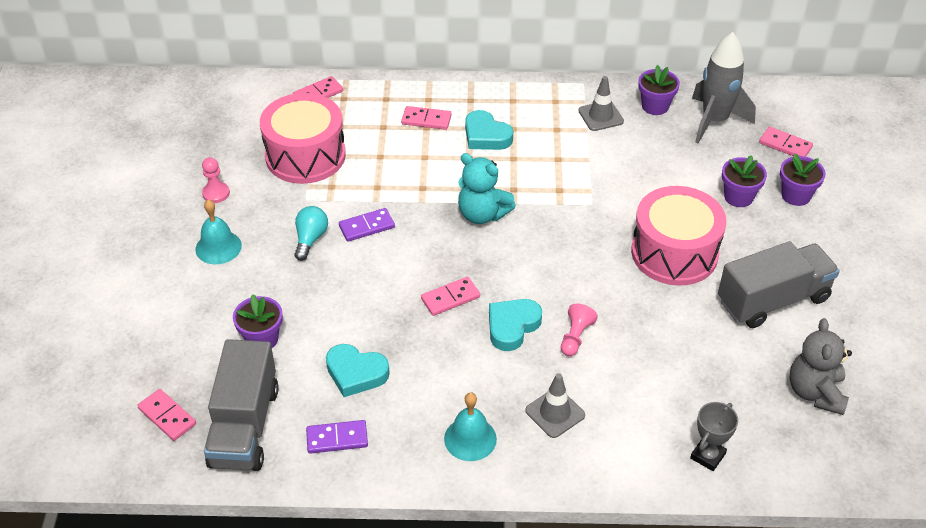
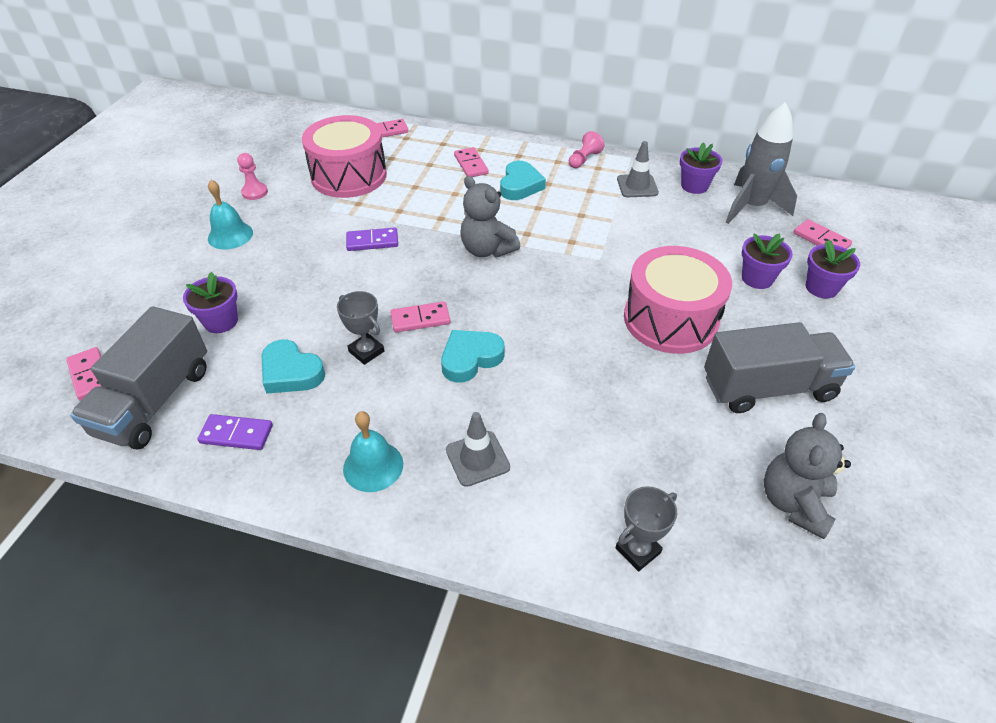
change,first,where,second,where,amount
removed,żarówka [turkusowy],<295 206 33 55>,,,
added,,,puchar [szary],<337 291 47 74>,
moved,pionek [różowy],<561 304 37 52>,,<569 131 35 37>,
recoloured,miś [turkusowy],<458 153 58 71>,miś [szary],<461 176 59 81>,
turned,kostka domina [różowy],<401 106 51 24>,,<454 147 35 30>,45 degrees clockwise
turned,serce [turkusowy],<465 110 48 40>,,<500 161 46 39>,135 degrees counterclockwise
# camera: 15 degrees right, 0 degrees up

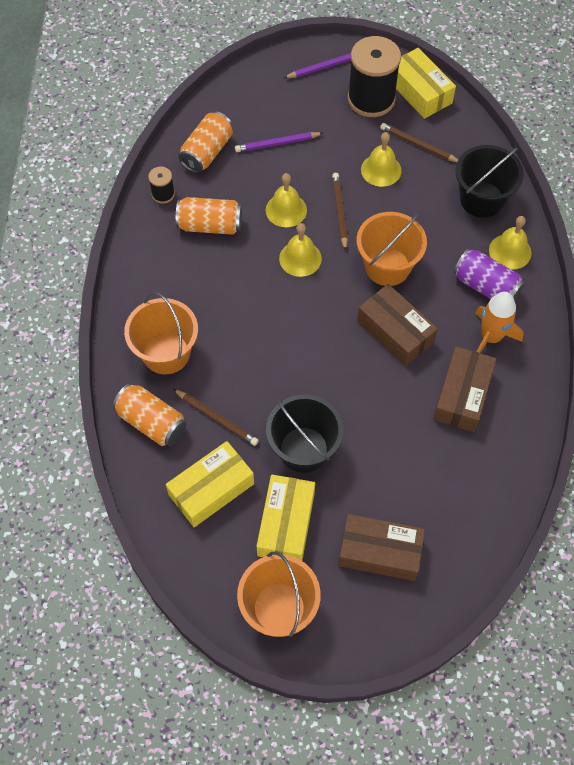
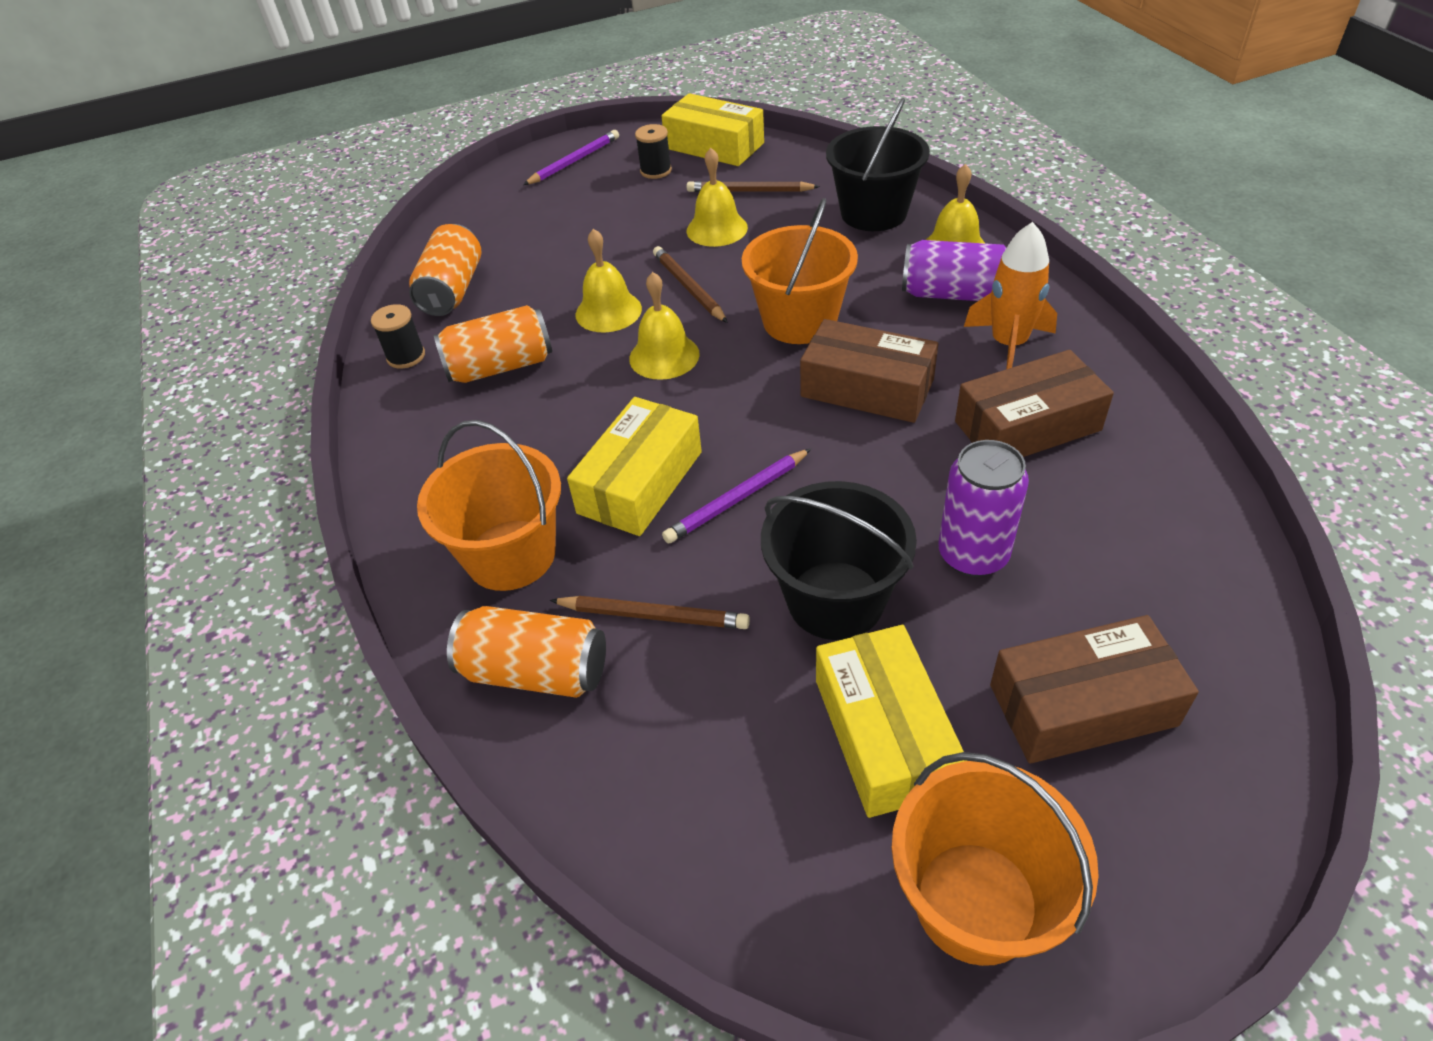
change,first,where,second,where,amount
added,,,puszka [fioletowy],<938 440 91 137>,
moved,pudełko [żółty],<166 441 88 86>,,<567 397 135 139>,
moved,ołówek [fioletowy],<235 132 88 20>,,<662 449 149 95>,
turned,pudełko [brązowy],<433 346 63 86>,,<955 350 159 107>,75 degrees clockwise
resized,szpulka [czarny],<348 36 53 81>,,<635 124 37 55>,x0.46
# camera: 20 degrees left, 15 degrees down

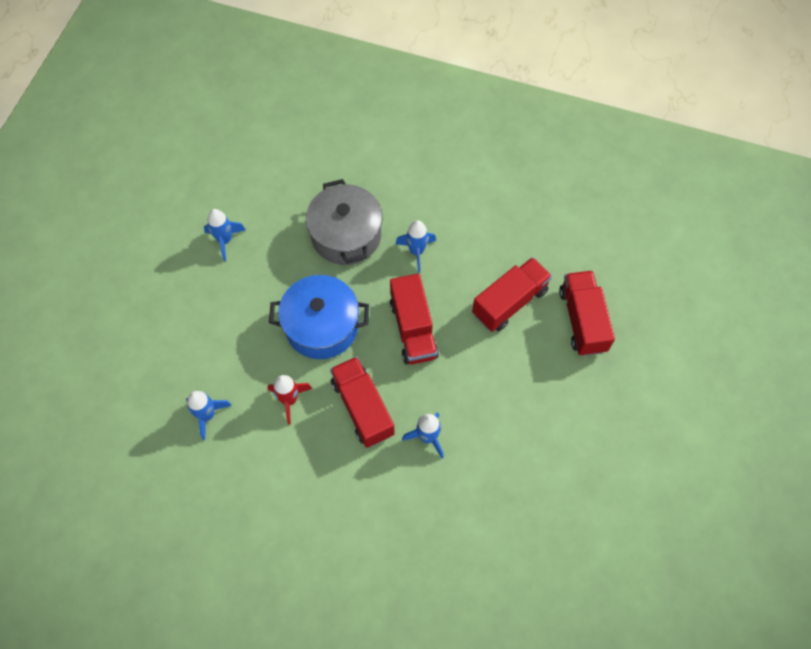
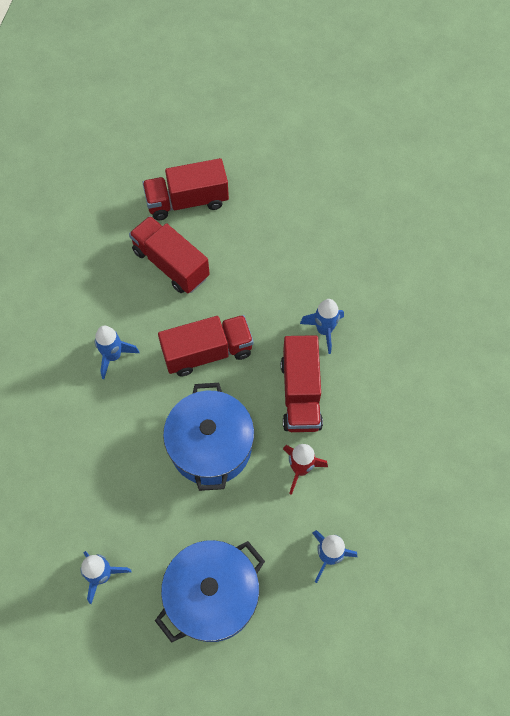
change,first,where,second,where,amount
removed,garnek [szary],<306 179 77 86>,,,
added,,,garnek [niebieski],<155 540 110 103>,
turned,ciężarówka [czerwony],<330 357 65 91>,,<281 335 42 97>,60 degrees counterclockwise
# camera: 95 degrees left, 0 degrees up

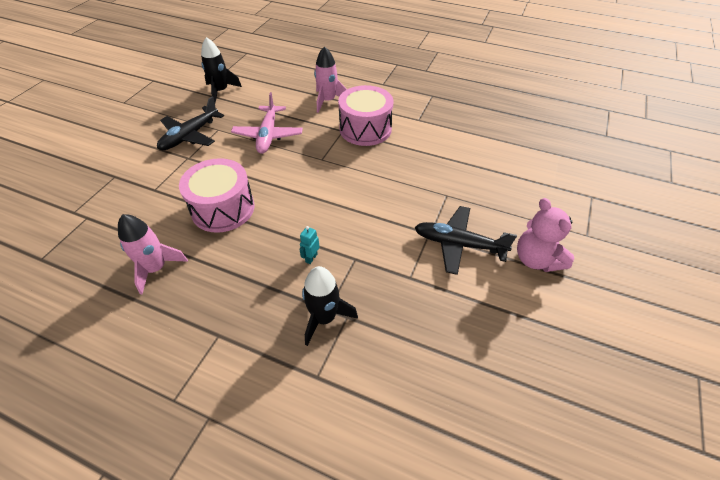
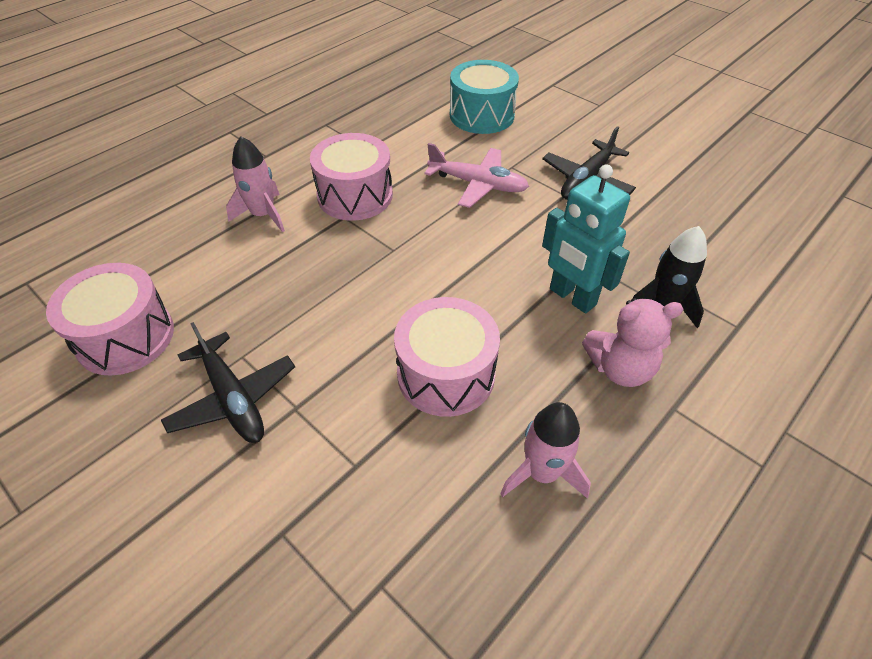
change,first,where,second,where,amount
added,,,bęben [turkusowy],<450 60 69 74>,
moved,samolot [różowy],<231 92 72 62>,,<424 143 105 65>,
moved,miś [różowy],<517 198 57 74>,,<582 298 101 89>,
replaced,rakieta [czarny],<201 37 41 66>,bęben [różowy],<46 263 128 113>,
resized,robot [turkusowy],<299 226 20 38>,,<542 164 88 150>,x2.49
# camera: 70 degrees left, 0 degrees up

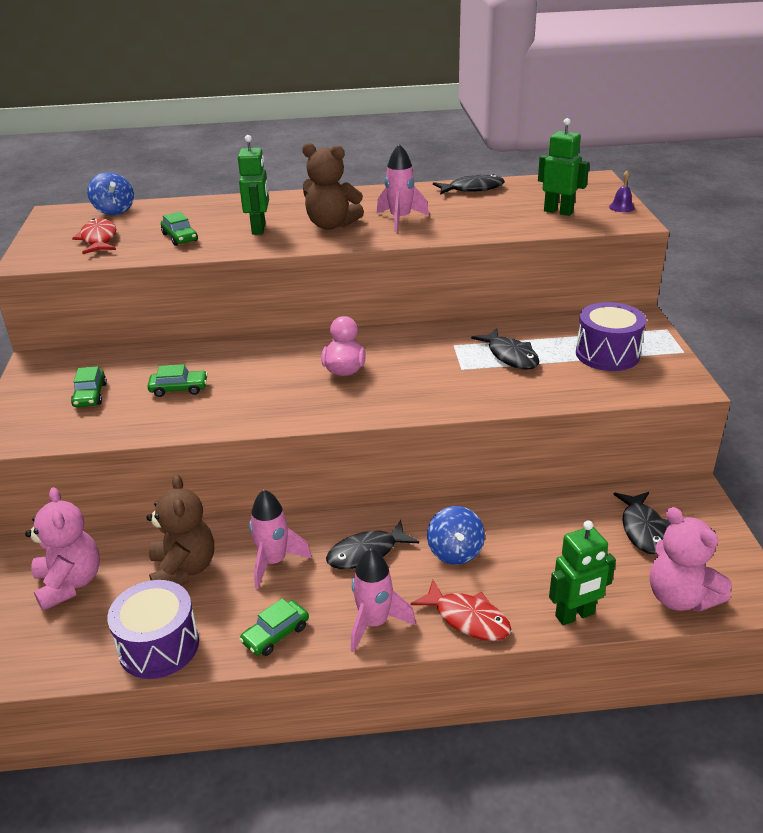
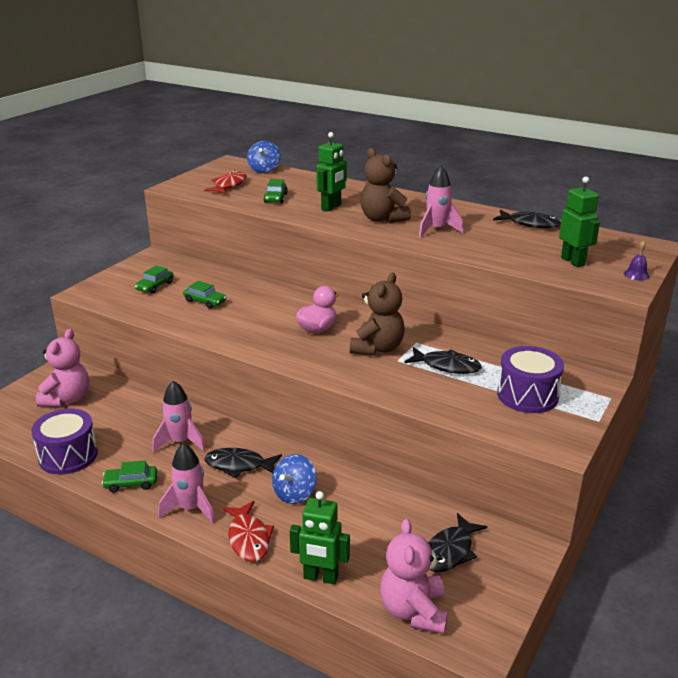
change,first,where,second,where,amount
moved,miś [brązowy],<146 474 68 111>,,<350 272 55 83>,
turned,ryba [czarny],<471 328 69 42>,,<404 347 78 27>,75 degrees counterclockwise
# camera: 35 degrees right, 5 degrees down

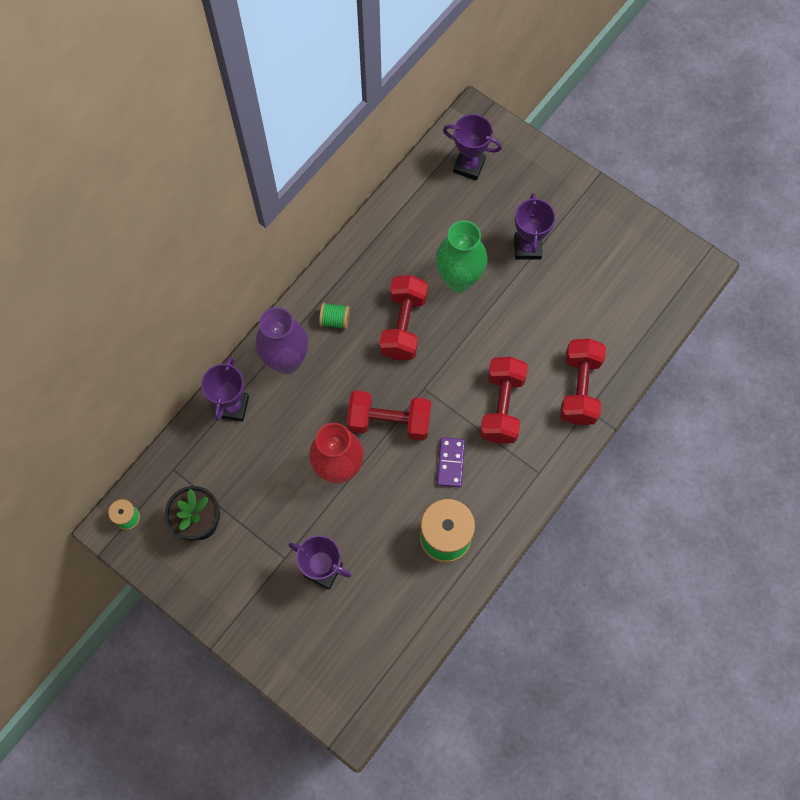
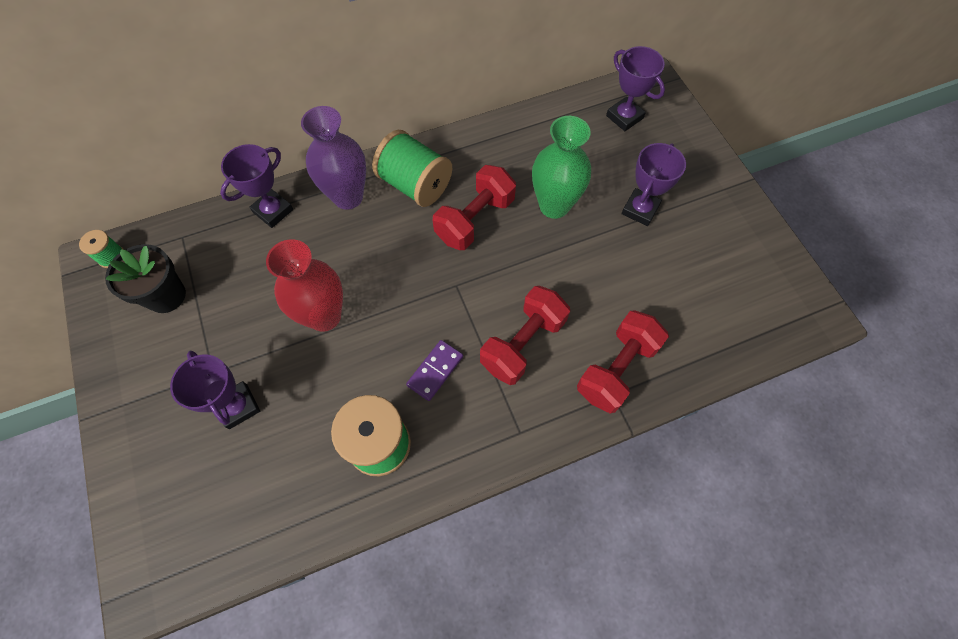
change,first,where,second,where,amount
removed,hantel [czerwony],<347 391 84 50>,,,
resized,szpulka [zielony],<319 303 31 27>,,<372 130 80 77>,x2.06
# camera: 30 degrees right, 5 degrees down

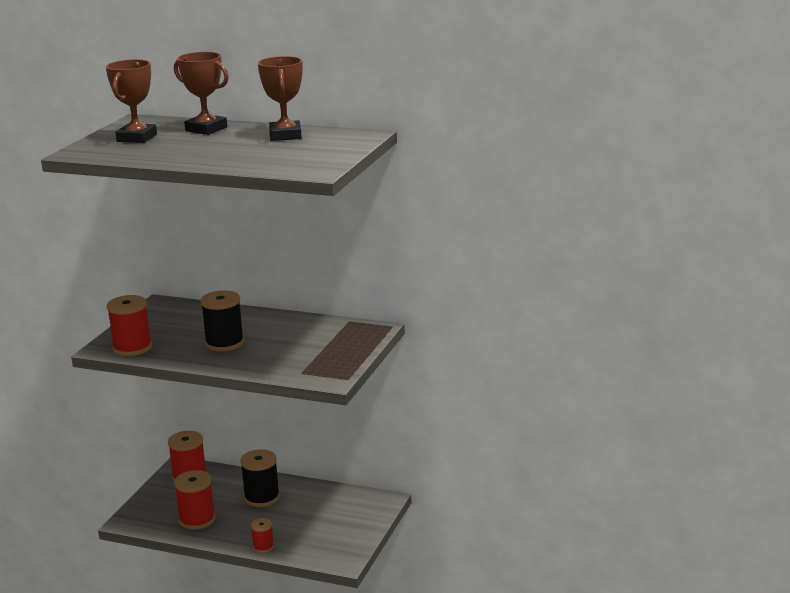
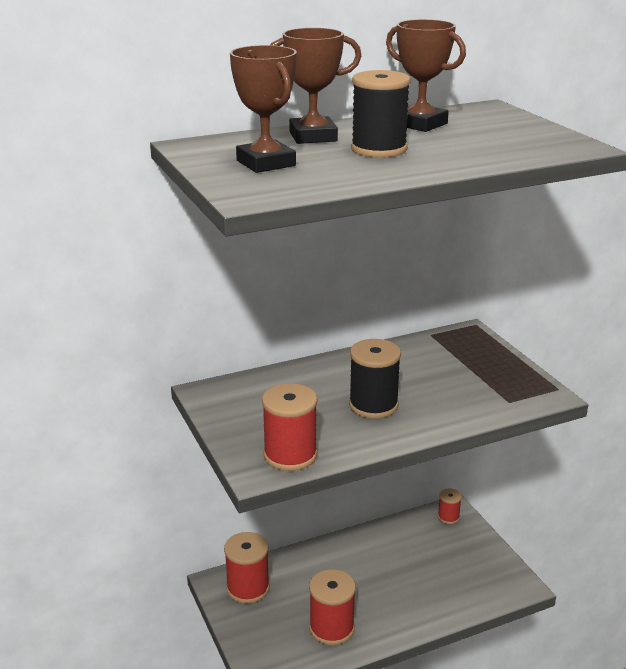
change,first,where,second,where,amount
moved,szpulka [czarny],<240 449 40 58>,,<351 70 60 88>,
moved,szpulka [czerwony],<251 518 23 35>,,<438 489 24 35>,
# camera: 45 degrees left, 5 degrees up

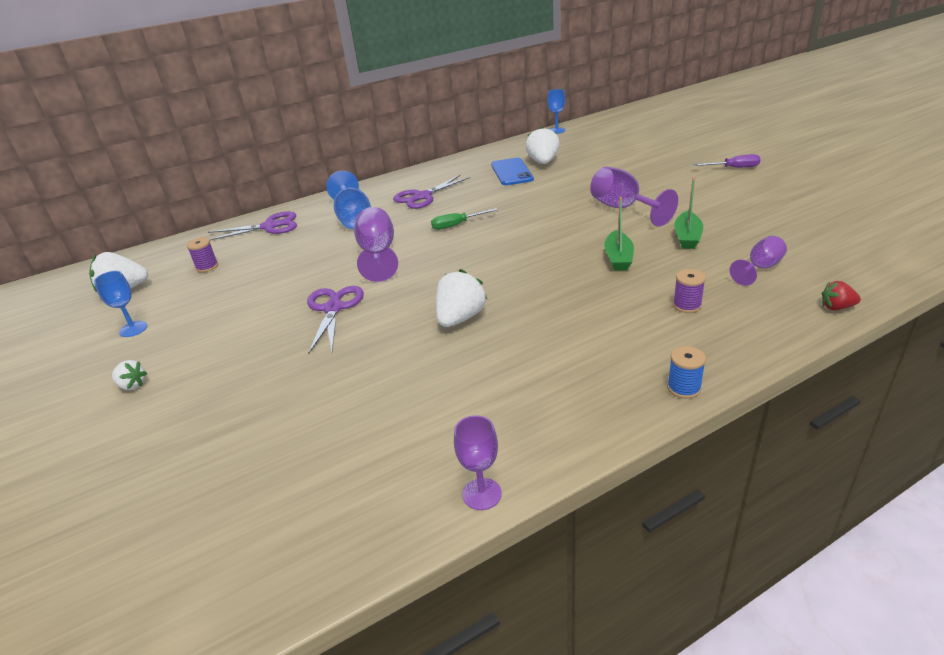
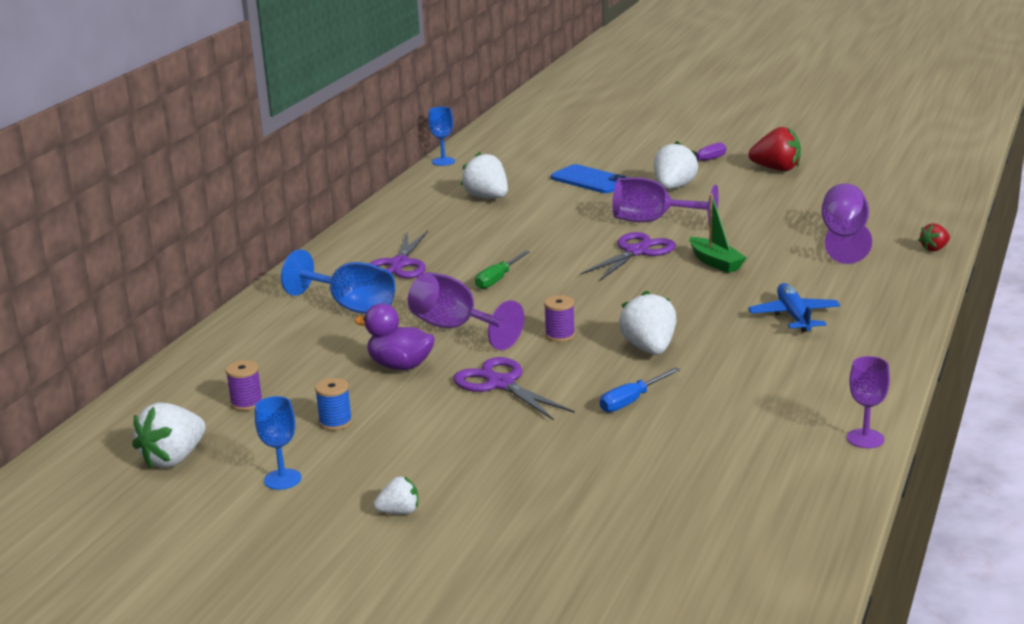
change,first,where,second,where,amount
removed,łódka [zielony],<674 177 29 72>,,,
added,,,kaczka [fioletowy],<355 303 80 67>,
added,,,śrubokręt [niebieski],<600 367 80 45>,
added,,,truskawka [biały],<654 141 44 48>,
added,,,samolot [niebieski],<748 283 92 49>,
added,,,truskawka [czerwony],<749 127 52 44>,
moved,nożyczki [fioletowy],<208 211 89 29>,,<581 232 95 49>,
moved,telefon [niebieski],<491 158 43 27>,,<551 164 77 29>,
moved,szpulka [niebieski],<667 346 39 53>,,<315 378 37 52>,
moved,szpulka [fioletowy],<673 269 33 44>,,<544 295 31 47>,
resized,kielich [fioletowy],<730 236 57 50>,,<822 184 50 80>,x1.61
# camera: 40 degrees left, 10 degrees down

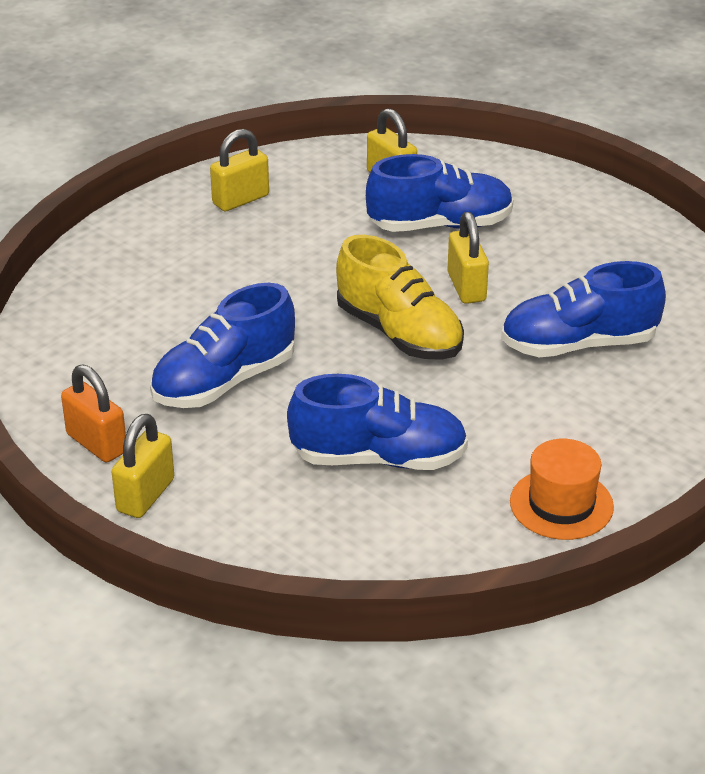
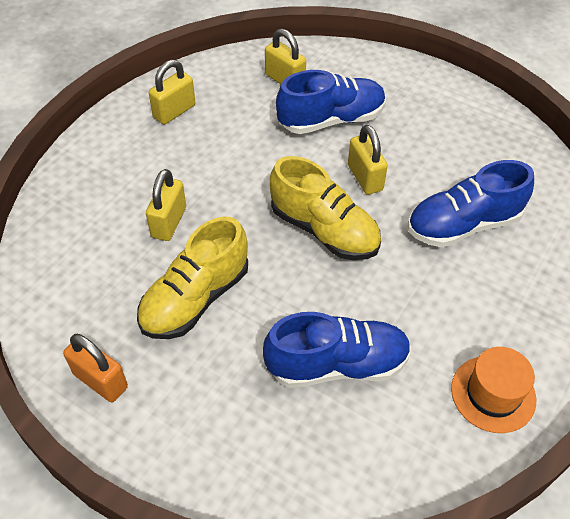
change,first,where,second,where,amount
moved,kłódka [żółty],<112 414 62 104>,,<146 169 40 72>,
recoloured,but [niebieski],<150 283 145 125>,but [żółty],<137 217 111 122>,
# camera: 10 degrees left, 15 degrees up

